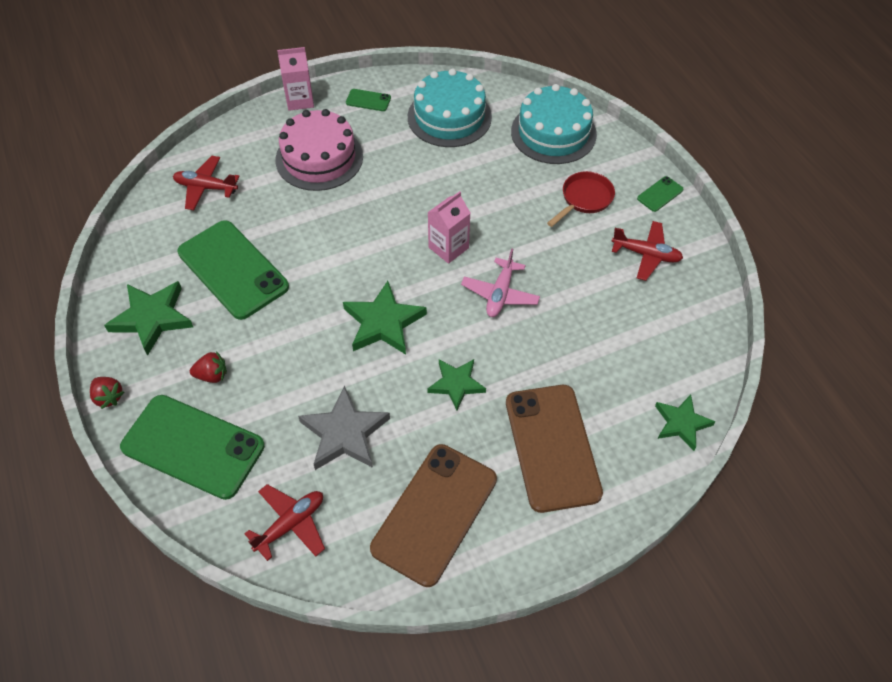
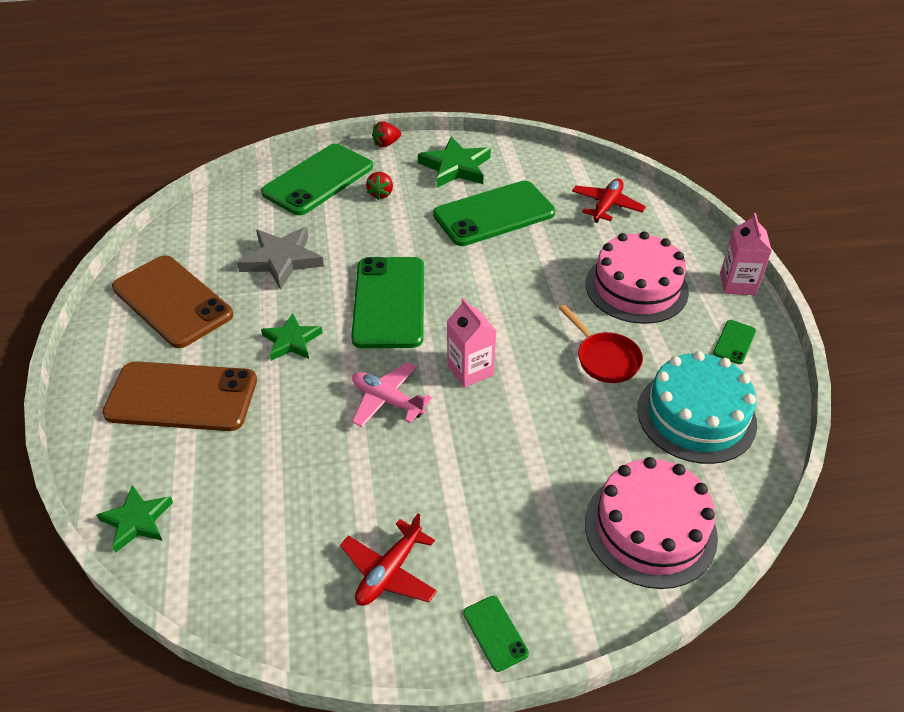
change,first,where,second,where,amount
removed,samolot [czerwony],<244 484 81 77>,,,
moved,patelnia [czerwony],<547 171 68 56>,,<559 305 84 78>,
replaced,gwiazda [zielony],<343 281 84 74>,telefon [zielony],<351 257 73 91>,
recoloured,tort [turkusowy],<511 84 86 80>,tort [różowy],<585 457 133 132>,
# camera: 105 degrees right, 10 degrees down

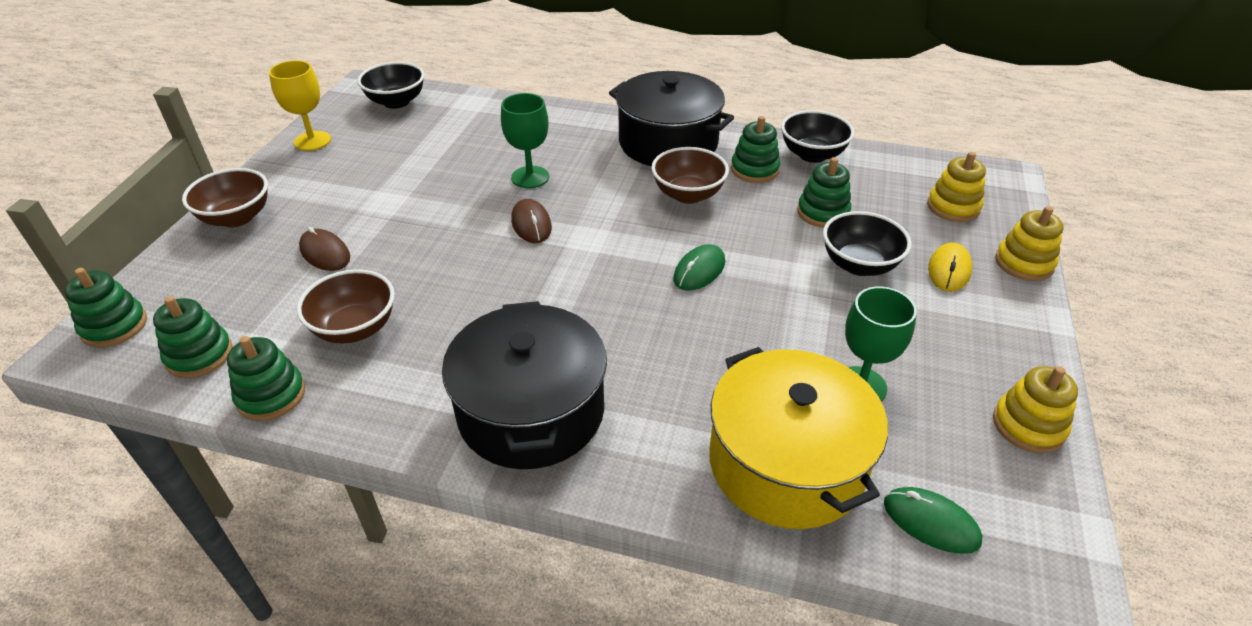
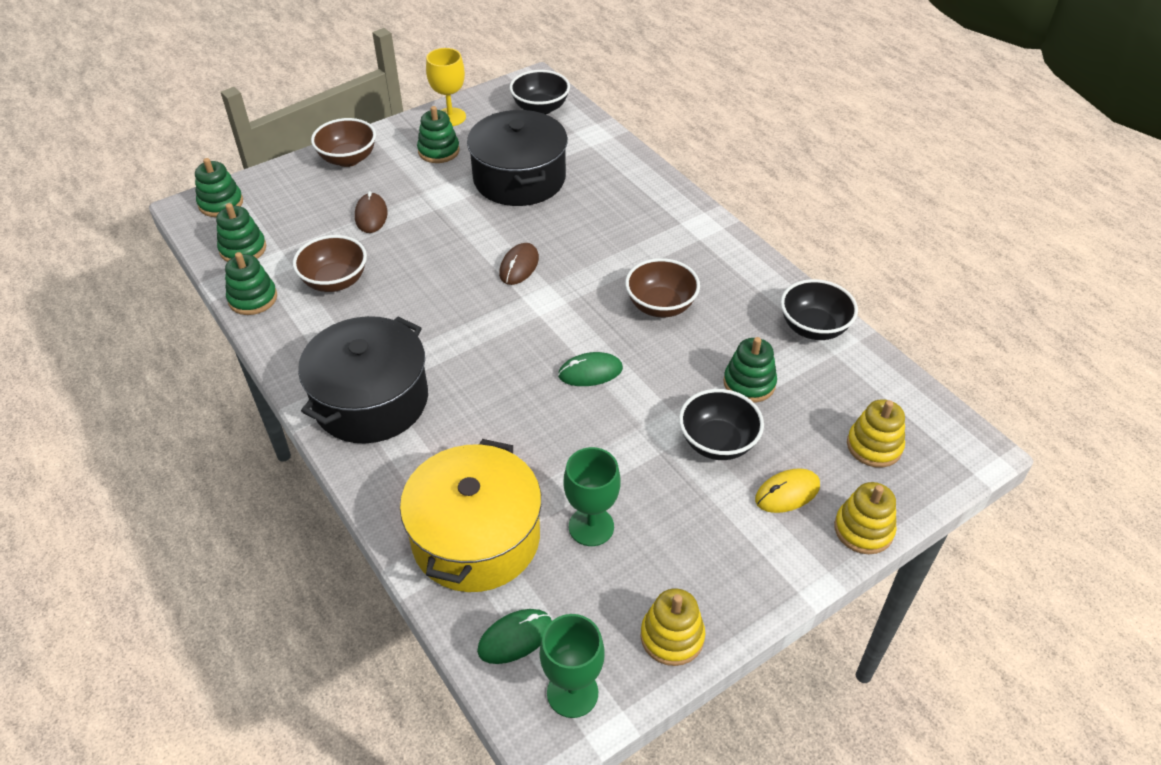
change,first,where,second,where,amount
moved,kielich [zielony],<501 93 48 95>,,<540 614 65 104>,
moved,garnek [czarny],<609 71 125 95>,,<467 110 101 96>,
moved,zabawka nakładanka [zielony],<731 116 49 67>,,<417 106 43 57>,
turned,myszka [zielony],<884 487 98 67>,,<477 609 75 55>,75 degrees clockwise
# camera: 40 degrees right, 5 degrees up

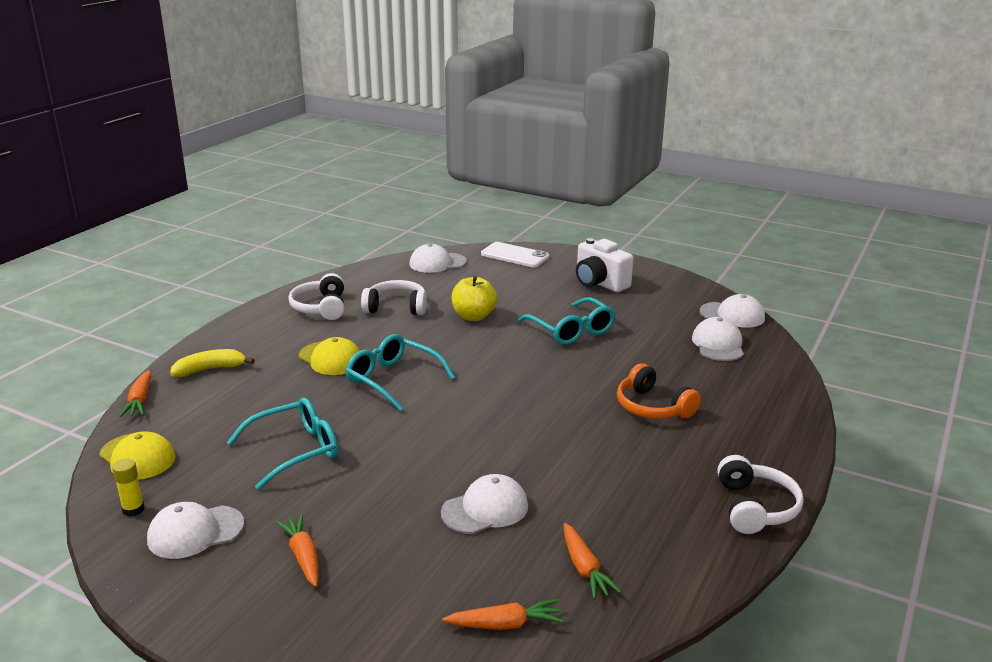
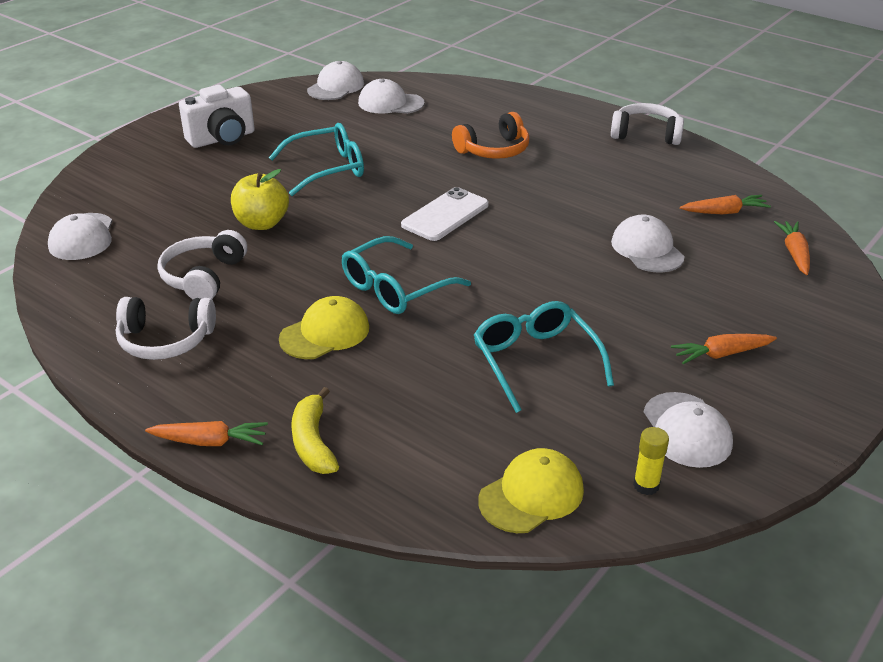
change,first,where,second,where,amount
moved,marchewka [pomarańczowy],<120 370 31 47>,,<145 421 123 25>,
moved,telefon [biały],<481 242 69 25>,,<401 187 88 54>,
# camera: 80 degrees left, 10 degrees up

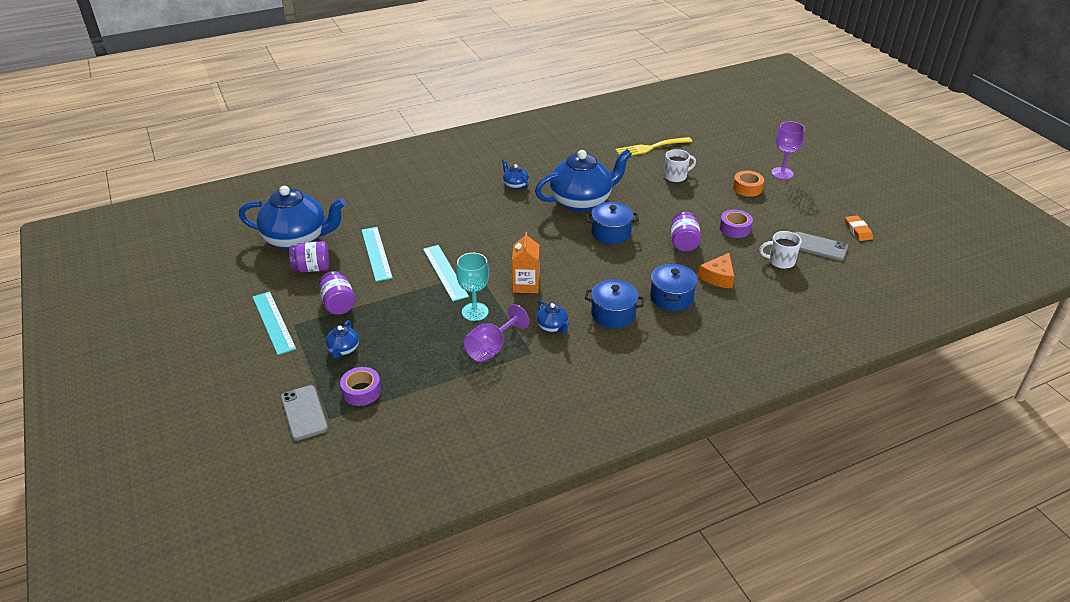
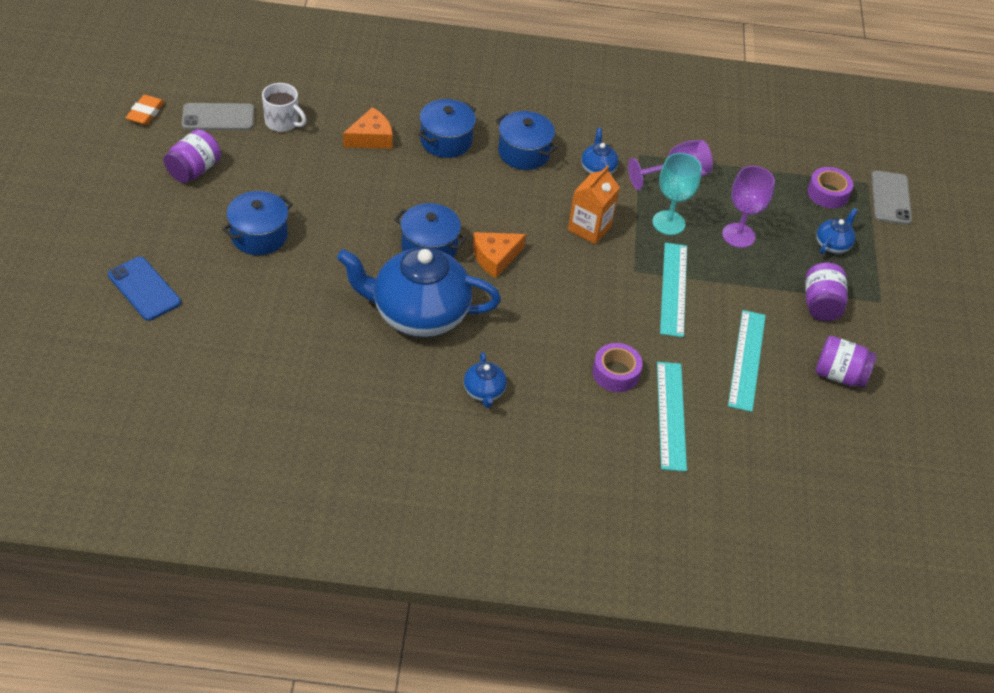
change,first,where,second,where,amount
removed,imbryk [niebieski],<239 186 107 64>,,,
removed,widelec [żółty],<615 137 77 19>,,,
removed,kubek [biały],<664 149 32 33>,,,
removed,taśma klejąca [pomarańczowy],<733 171 31 26>,,,
added,,,telefon [niebieski],<108 257 73 64>,
added,,,garnek [niebieski],<222 191 71 64>,
added,,,ser [pomarańczowy],<473 232 53 46>,
moved,linijka [turkusowy],<252 291 44 64>,,<657 362 30 110>,
moved,słoik [fioletowy],<671 212 30 40>,,<164 129 57 54>,
moved,taśma klejąca [fioletowy],<719 210 34 28>,,<593 343 50 49>,
moved,kielich [fioletowy],<771 121 34 58>,,<722 166 53 82>,
turned,telefon [szary],<795 232 53 29>,,<182 103 72 27>,60 degrees counterclockwise
# camera: 155 degrees left, 10 degrees up

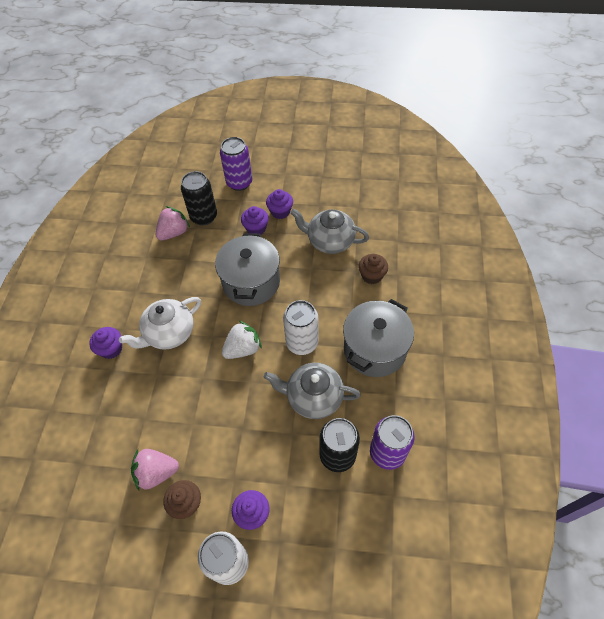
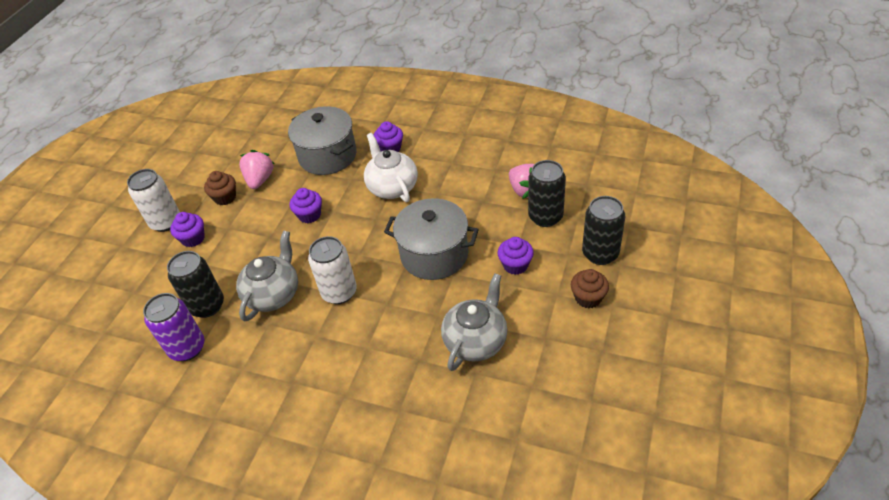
change,first,where,second,where,amount
removed,truskawka [biały],<222 320 40 39>,,,
moved,muffinka [fioletowy],<266 189 27 30>,,<289 188 33 35>,
moved,garnek [szary],<343 299 71 78>,,<288 106 69 69>,
moved,muffinka [brązowy],<358 254 30 30>,,<571 269 38 39>,
recoloured,puszka [fioletowy],<220 137 32 54>,puszka [czarny],<582 196 43 69>,
# camera: 105 degrees right, 10 degrees down

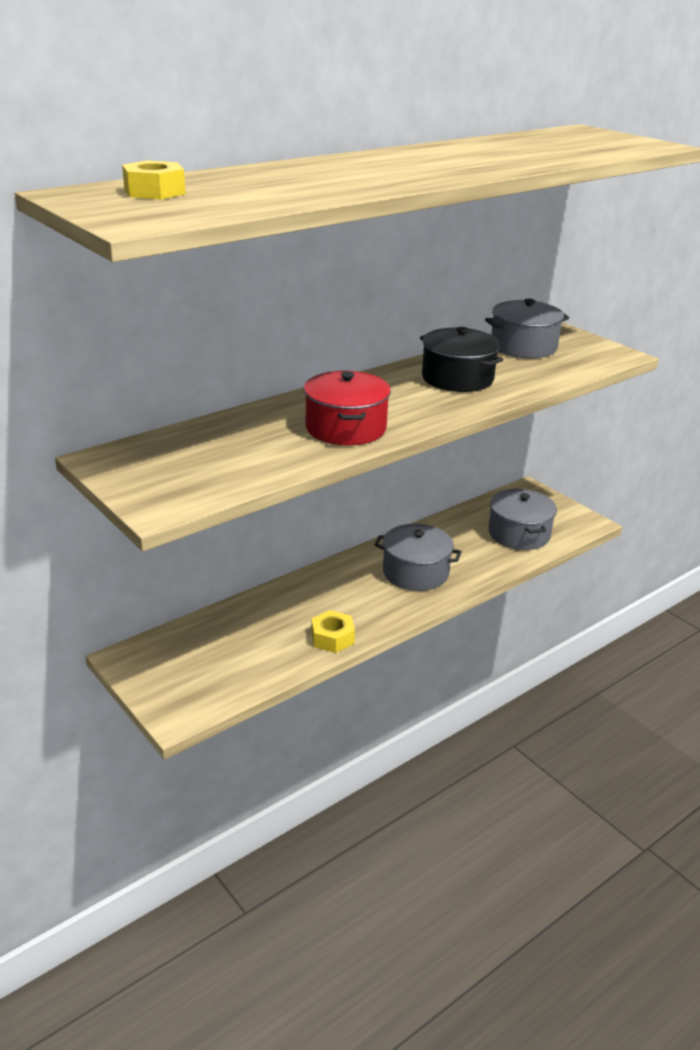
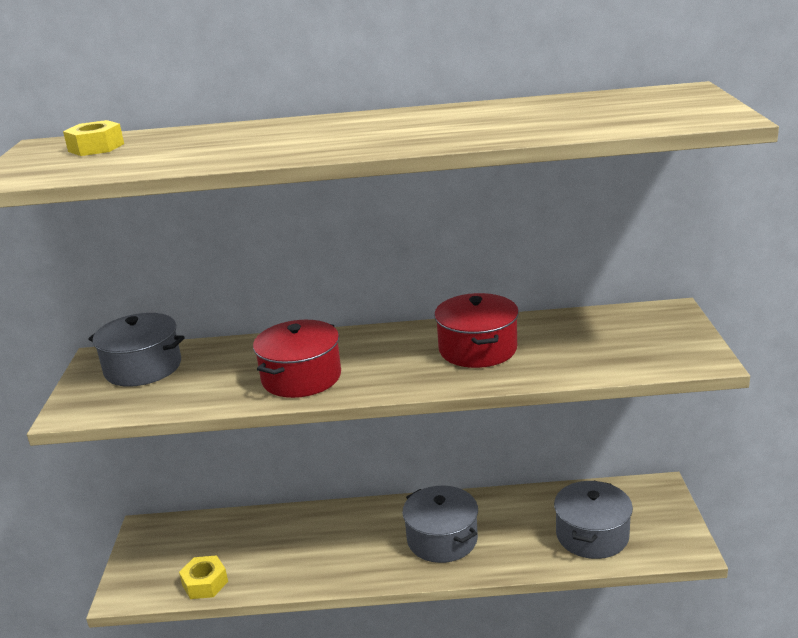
change,first,where,second,where,amount
moved,nakrętka [żółty],<311 610 44 43>,,<179 555 49 44>,
moved,garnek [szary],<485 299 84 59>,,<88 313 97 74>,
recoloured,garnek [czarny],<420 327 83 65>,garnek [czerwony],<434 293 85 75>,
# camera: 40 degrees right, 5 degrees down

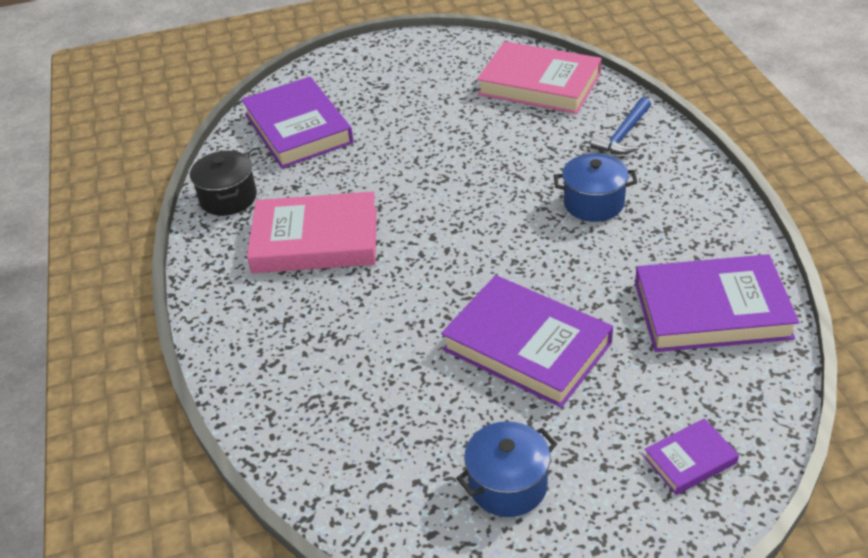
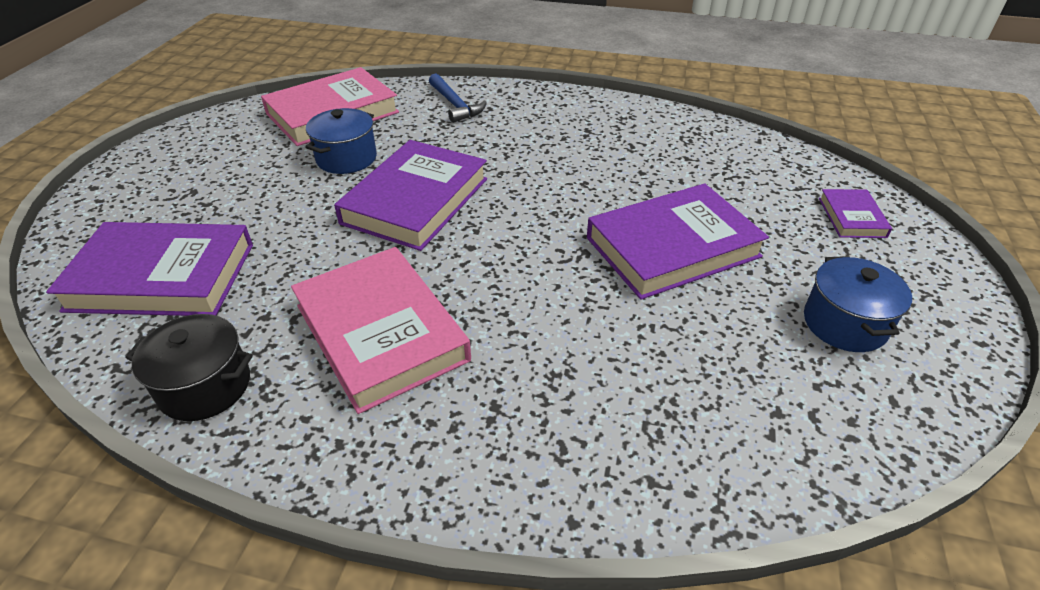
change,first,where,second,where,amount
moved,garnek [niebieski],<554 153 83 69>,,<305 108 72 66>,
moved,książka [fioletowy],<635 254 164 98>,,<334 140 153 111>,
turned,książka [różowy],<247 192 130 81>,,<291 247 180 167>,60 degrees counterclockwise
# camera: 65 degrees left, 0 degrees up

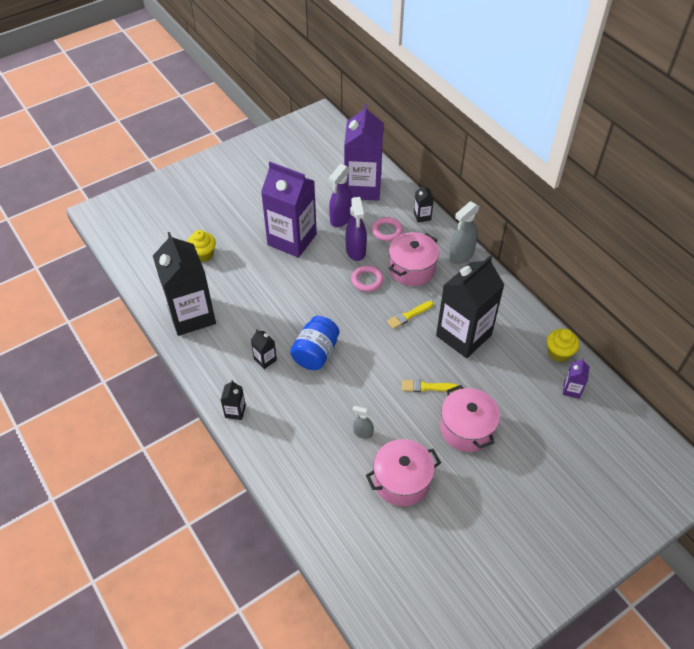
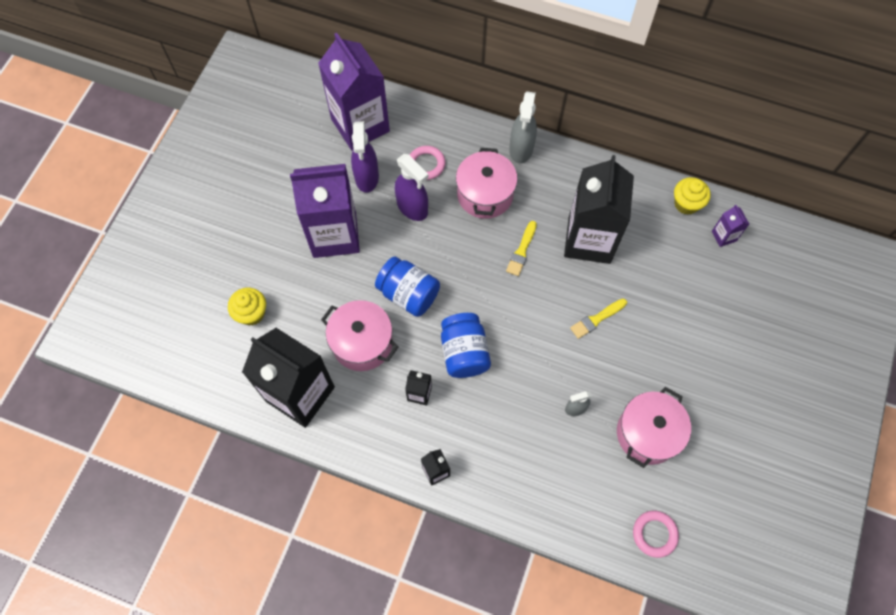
change,first,where,second,where,amount
removed,karton mleka [czarny],<414 184 20 38>,,,
added,,,słoik [niebieski],<375 256 65 61>,
moved,pierścień [różowy],<351 265 33 27>,,<633 511 46 47>,
moved,garnek [różowy],<440 385 60 67>,,<321 300 77 71>,
# camera: 35 degrees left, 15 degrees up

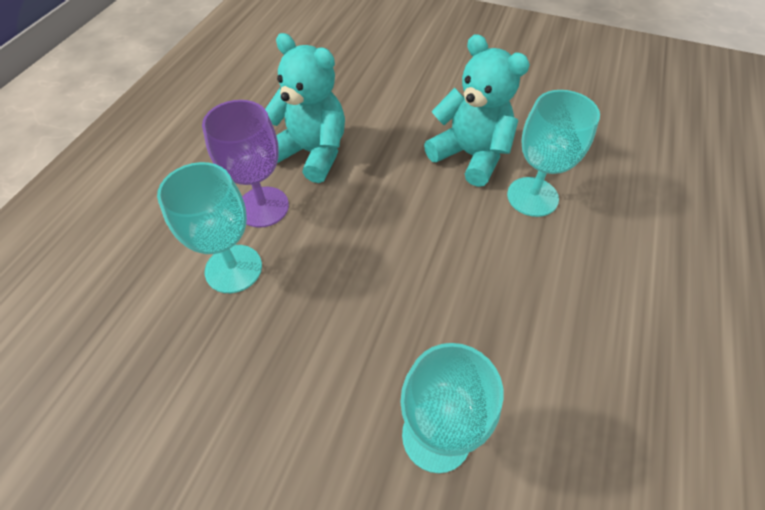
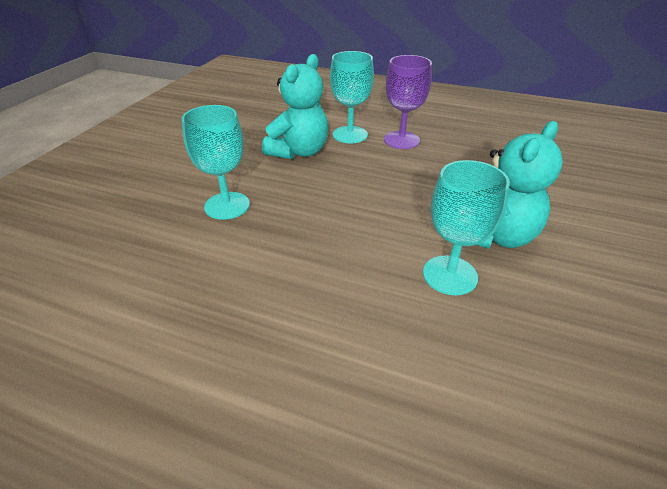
change,first,where,second,where,amount
moved,miś [turkusowy],<265 33 80 150>,,<262 54 67 105>,
# camera: 90 degrees right, 15 degrees down

